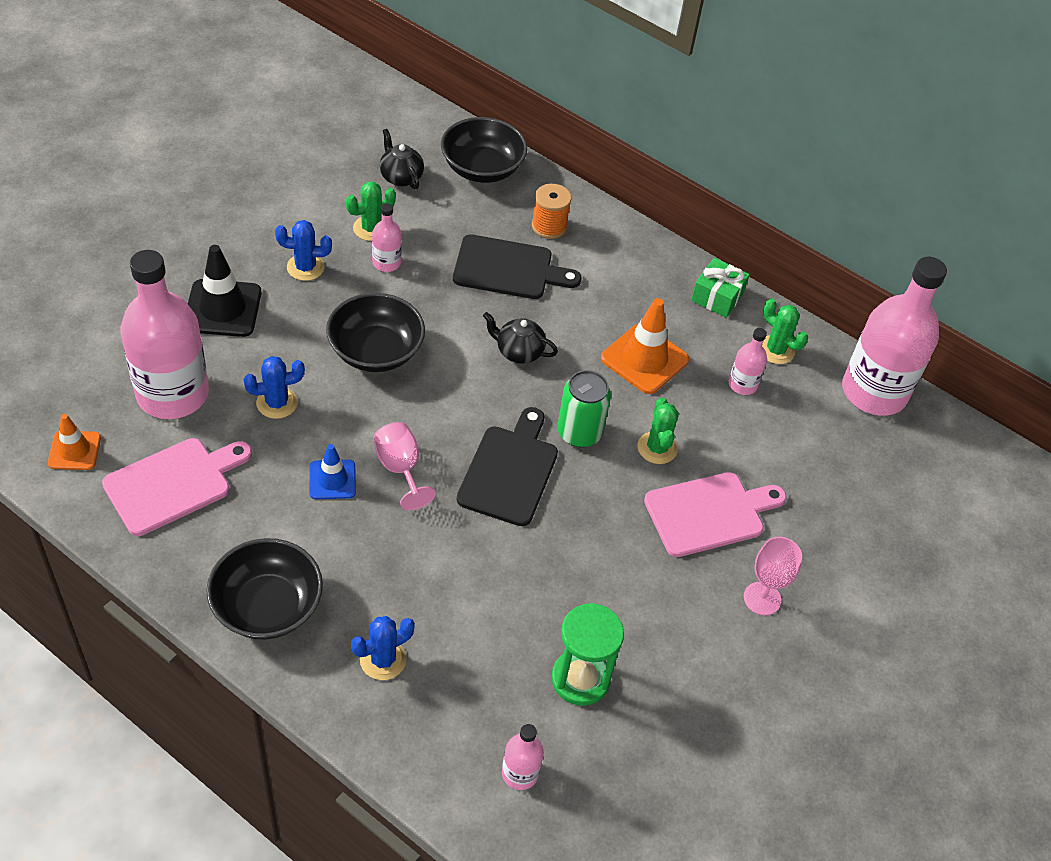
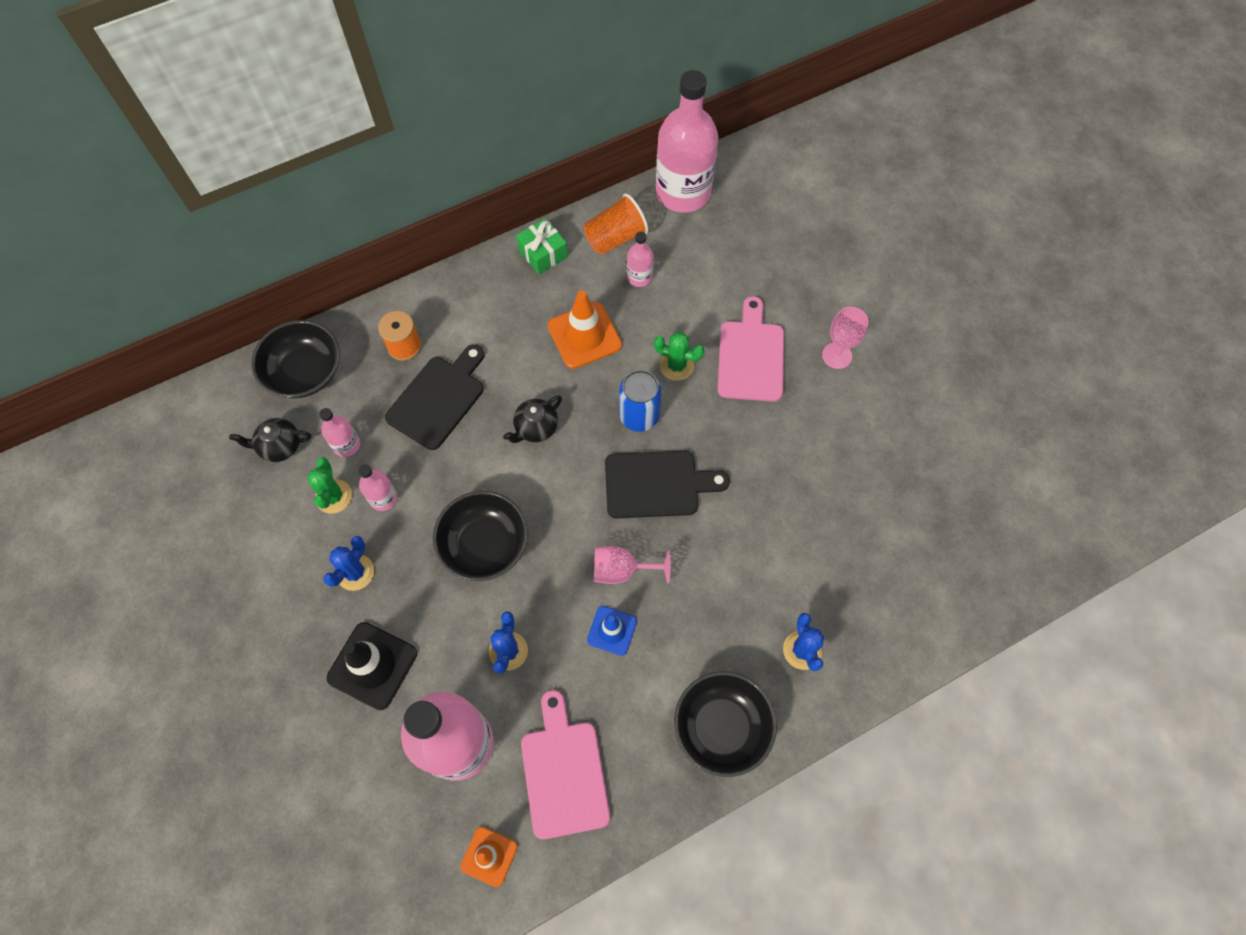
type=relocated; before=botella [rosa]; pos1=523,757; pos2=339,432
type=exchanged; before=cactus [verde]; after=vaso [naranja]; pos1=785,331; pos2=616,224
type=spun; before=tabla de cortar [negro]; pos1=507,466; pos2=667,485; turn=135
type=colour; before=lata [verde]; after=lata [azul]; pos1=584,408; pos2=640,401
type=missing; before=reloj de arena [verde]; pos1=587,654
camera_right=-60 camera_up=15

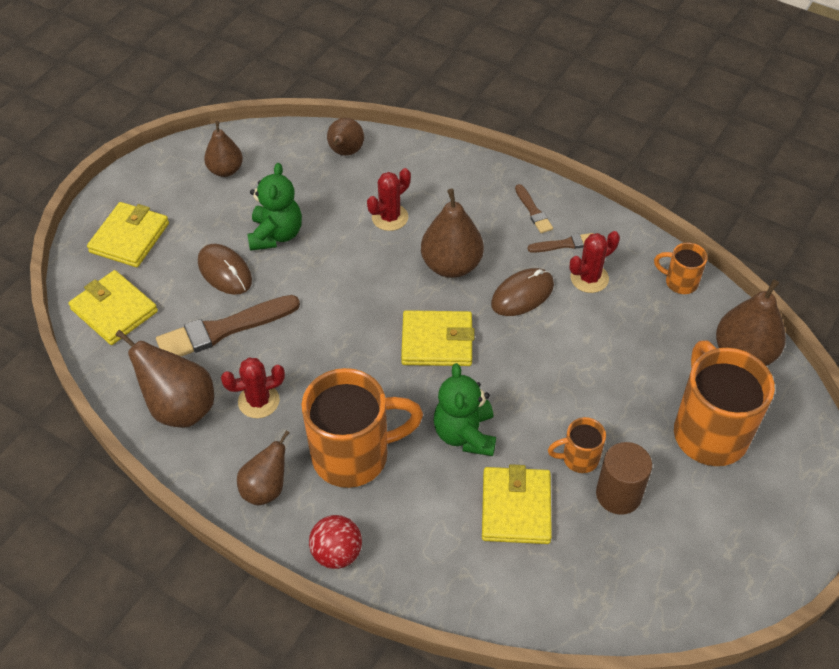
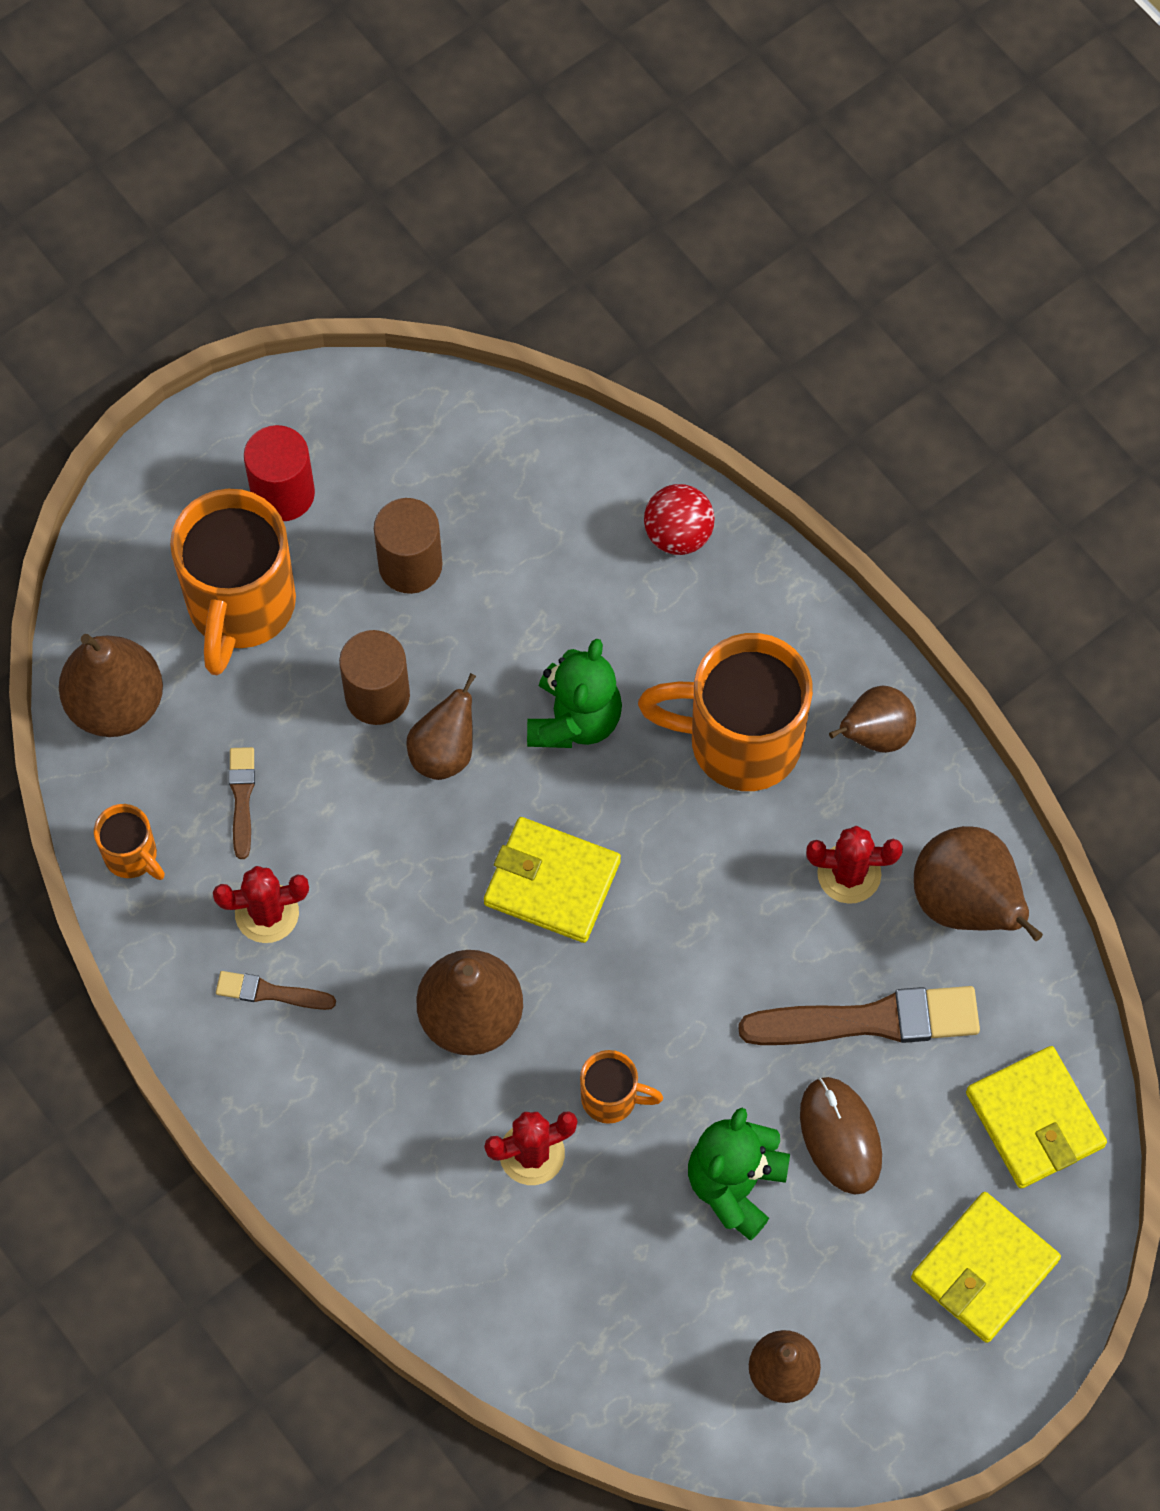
type=relocated; before=pincel [marrón]; pos1=534,208; pos2=242,803
type=appeared; after=cilindro [rojo]; pos2=279,473
type=appeared; after=cilindro [marrón]; pos2=374,677
type=relocated; before=pera [marrón]; pos1=345,137; pos2=441,726
type=relocated; before=taza [naranja]; pos1=577,445; pos2=621,1087
type=relocated; before=pelota [rojo]; pos1=335,542; pos2=679,519
type=missing; before=cartera [amarillo]; pos1=517,504
type=missing; before=ratón [marrón]; pos1=522,292
camera_right=-160 camera_up=15

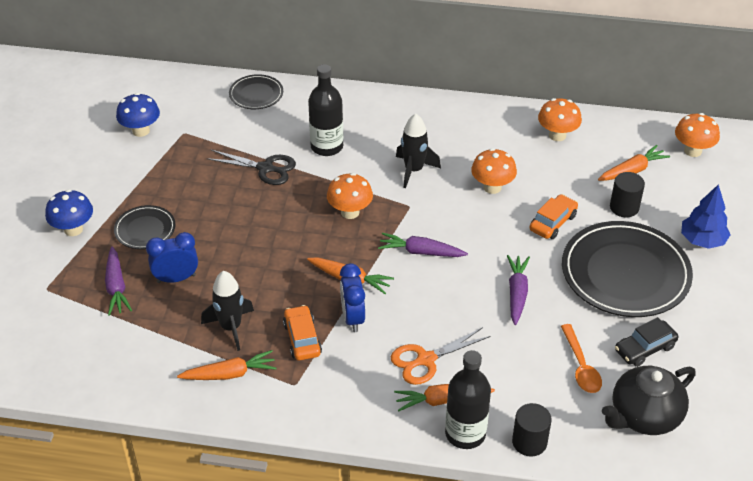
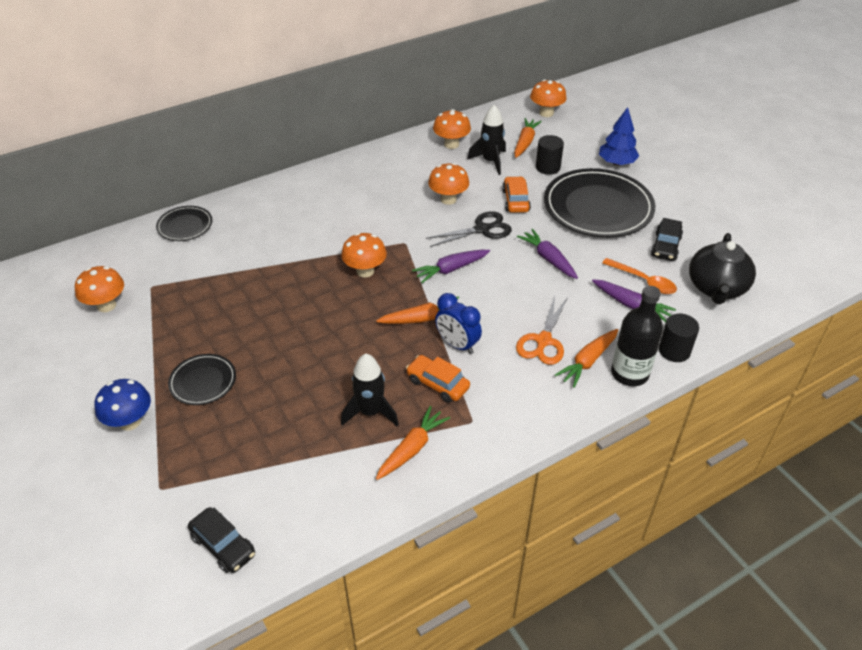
type=colour; before=seta [azul]; after=seta [naranja]; pos1=138,115; pos2=99,289
type=appeared; after=coche [negro]; pos2=221,540
type=relocated; before=tijeras [negro]; pos1=251,167; pos2=469,229
type=relocated; before=cohete [negro]; pos1=418,150; pos2=486,140
type=relocated; before=zanahoria [morado]; pos1=118,281; pos2=634,300
type=missing; before=despertador [azul]; pos1=172,257
type=missing; before=botella [negro]; pos1=325,110
camera_right=-40 camera_up=0

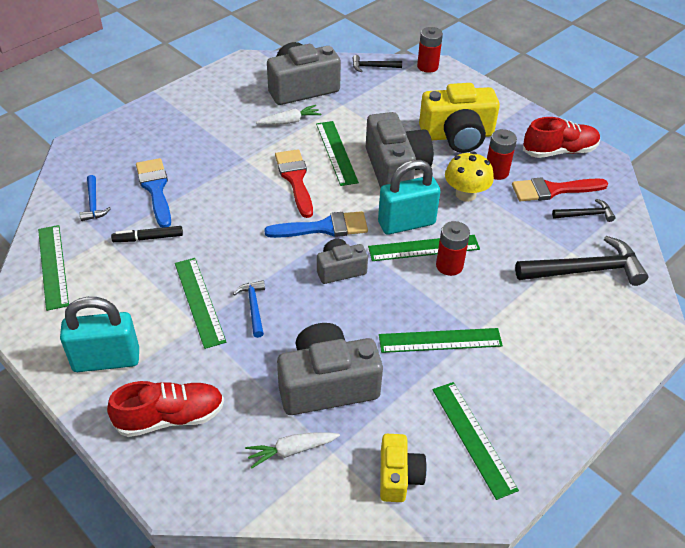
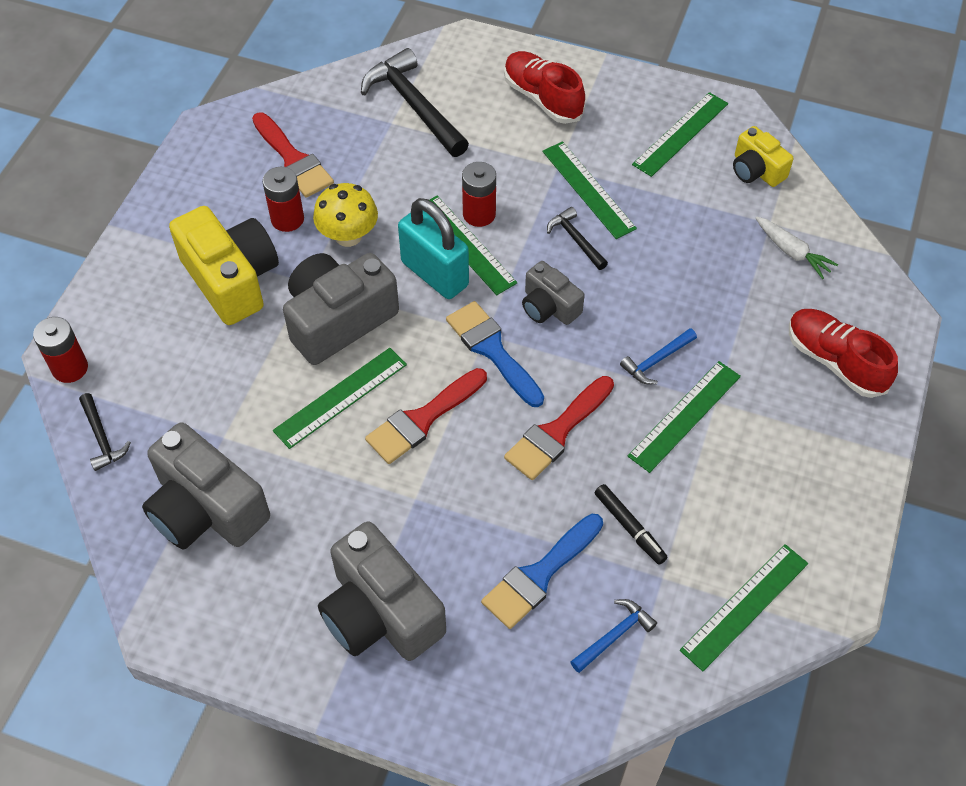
type=relocated; before=cámara [gris]; pos1=330,369; pos2=382,591
type=relocated; before=zapato [rojo]; pos1=561,137; pos2=544,87
type=appeared; after=pincel [rojo]; pos2=559,428
type=relocated; before=martillo [negro]; pos1=584,210; pos2=577,238
type=spun; before=cámara [amarillo]; pos1=403,468; pos2=763,156; turn=-105
type=missing; before=candado [turquesa]; pos1=99,334
type=missing; before=zanahoria [blanco]; pos1=288,115
camera_right=-115 camera_up=10

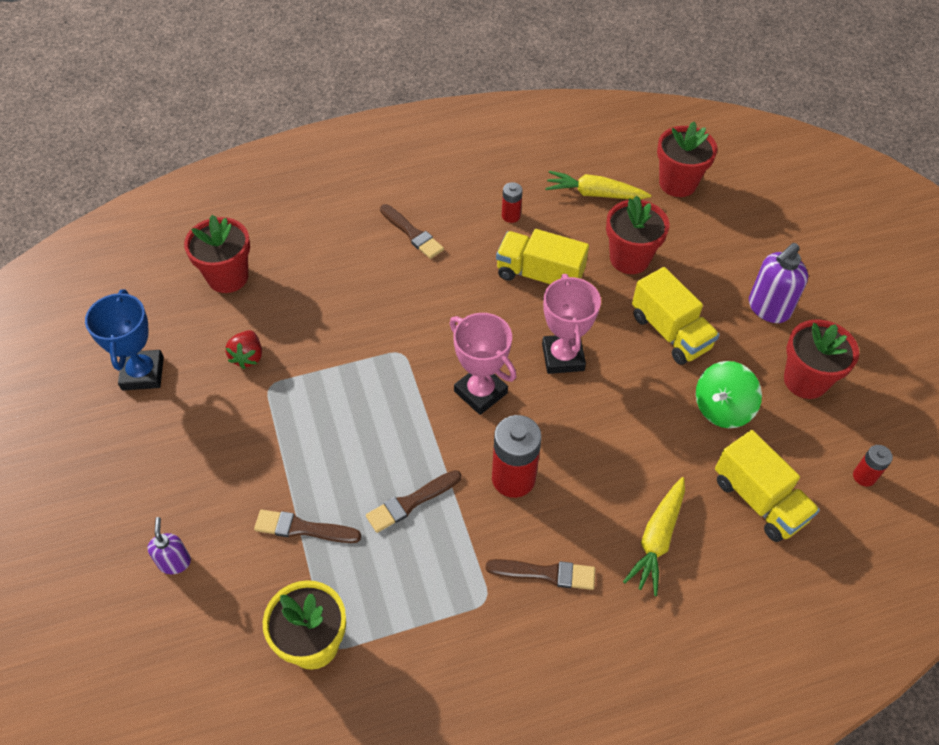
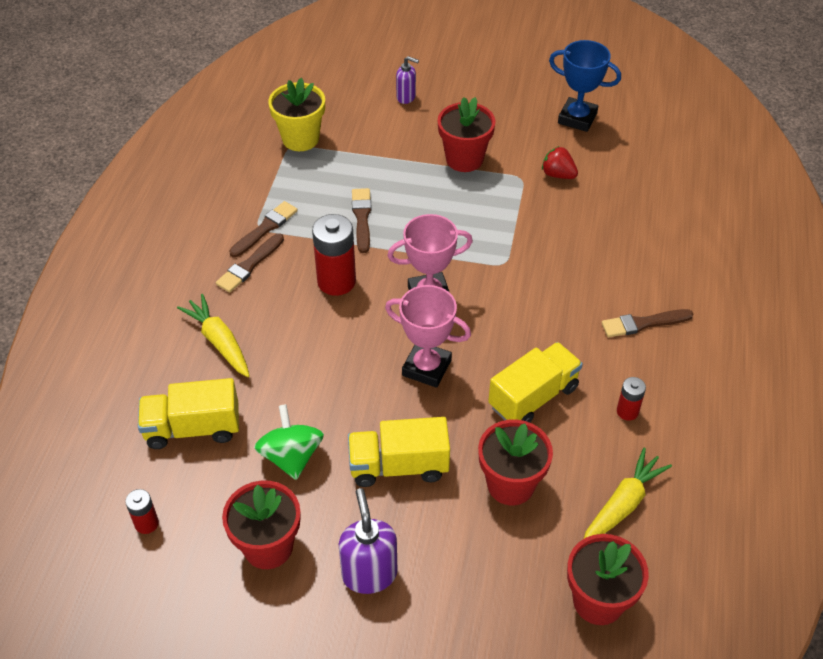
type=relocated; before=pincel [marrón]; pos1=307,526; pos2=263,229
type=relocated; before=maceta [rojo]; pos1=217,254; pos2=466,134
camera_right=120 camera_up=-5

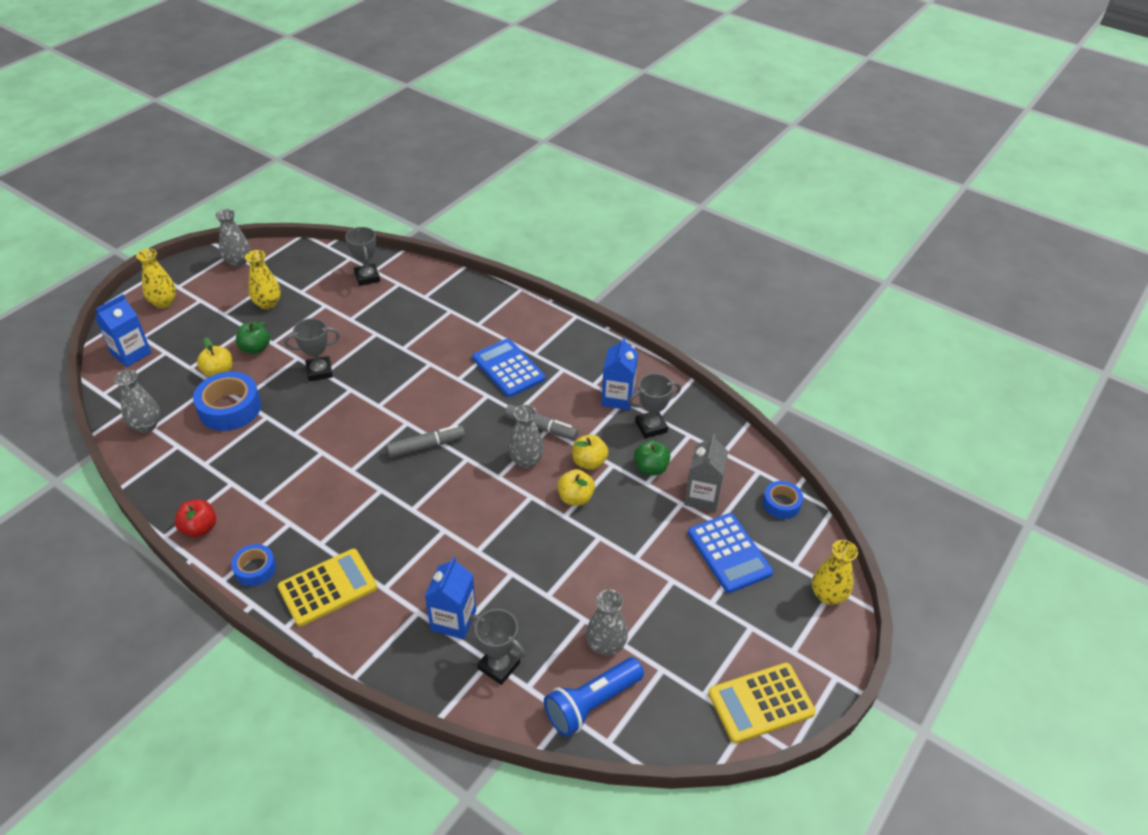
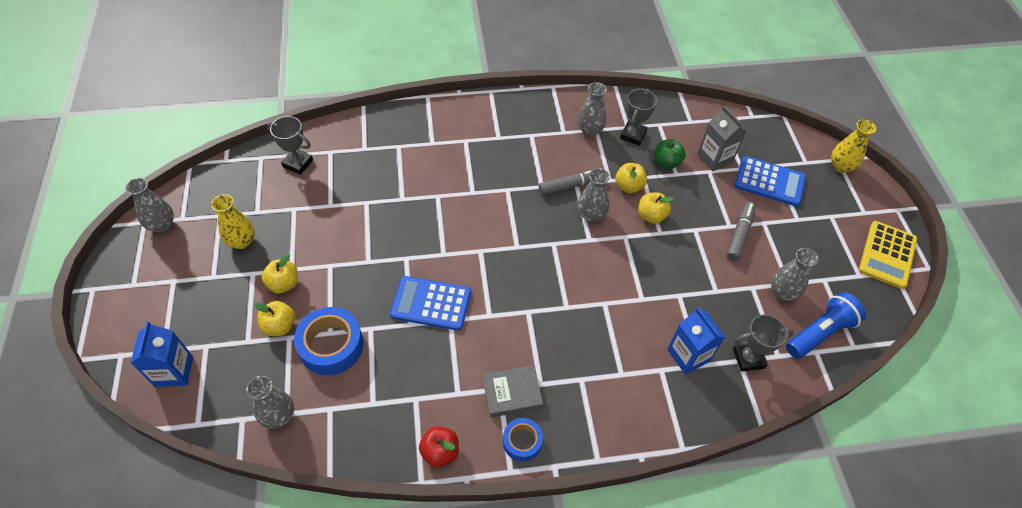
type=colour; before=manzana [verde]; after=manzana [amarillo]; pos1=253,337; pos2=280,274
type=relocated; before=calculadora [azul]; pos1=508,368; pos2=430,303
type=appeared; after=libro [gris]; pos2=513,391
type=exchanged; before=cartón de leche [azul]; after=florero [gris]; pos1=619,373; pos2=592,109
type=relocated; before=rotulador [gris]; pos1=425,441; pos2=741,231
type=spun; before=lámpara de mano [azul]; pos1=594,697; pos2=826,325; turn=-135
type=missing; before=florero [amarillo]; pos1=156,278
type=missing; before=calculadora [amarillo]; pos1=327,588
type=missing; before=trofeo [gris]; pos1=312,349
type=missing; before=cinta adhesiva [azul]; pos1=783,500
camera_right=-45 camera_up=10

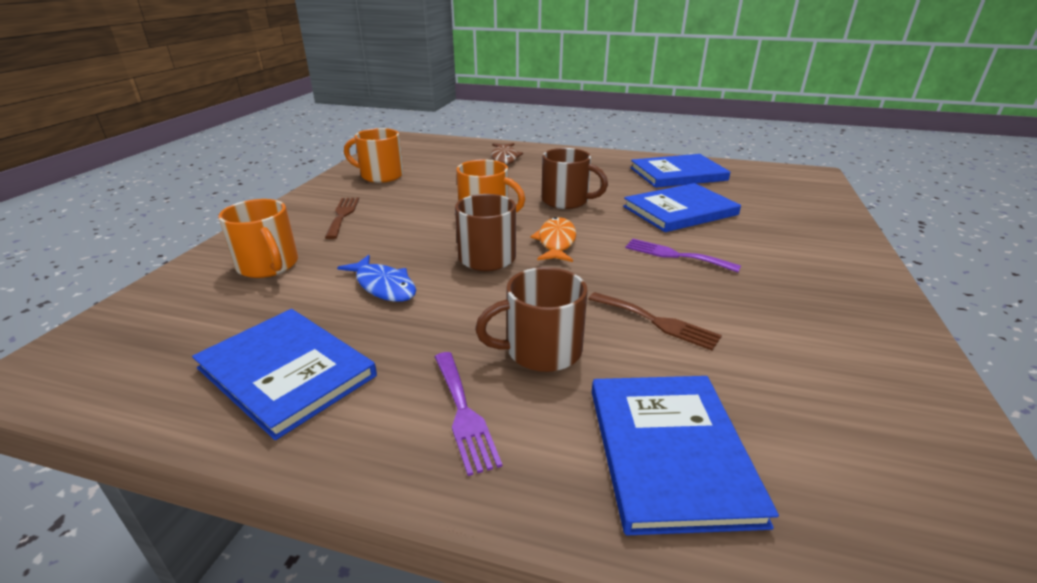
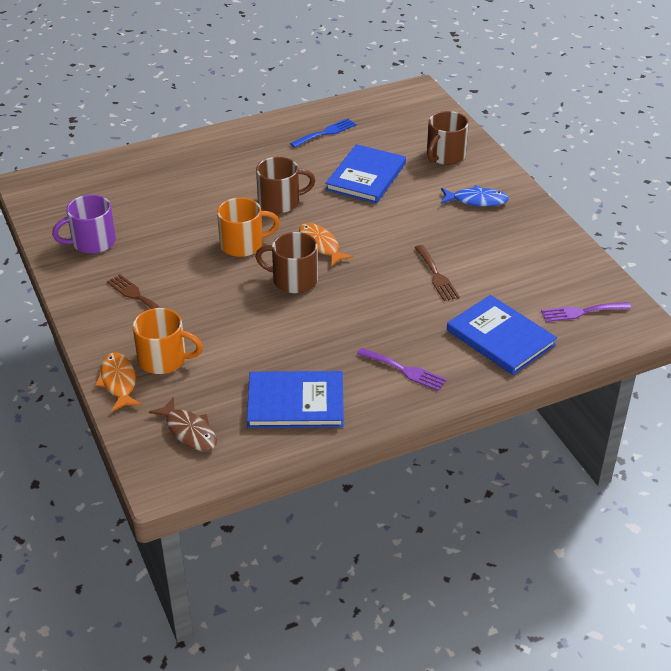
type=colour; before=taza [naranja]; after=taza [morado]; pos1=374,155; pos2=84,224
type=appeared; after=pez [naranja]; pos2=118,382
type=relocated; before=pez [marrón]; pos1=507,153; pos2=183,424
type=exchanged; before=libro [azul]; after=tenedor [azul]; pos1=680,171; pos2=323,133
type=spun; before=tenedor [marrón]; pos1=655,321; pos2=437,273; turn=75
type=relocated; before=taza [marrón]; pos1=531,319; pos2=448,138
type=relocated; before=pez [azul]; pos1=376,278; pos2=475,195
type=relocated; before=tenedor [morado]; pos1=683,255; pos2=586,312
camera_right=-40 camera_up=10

